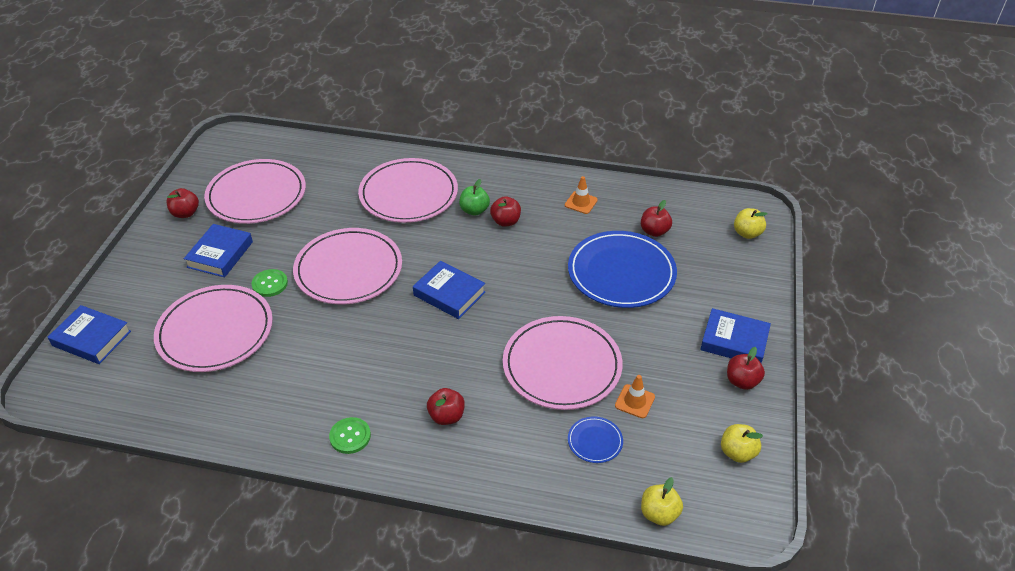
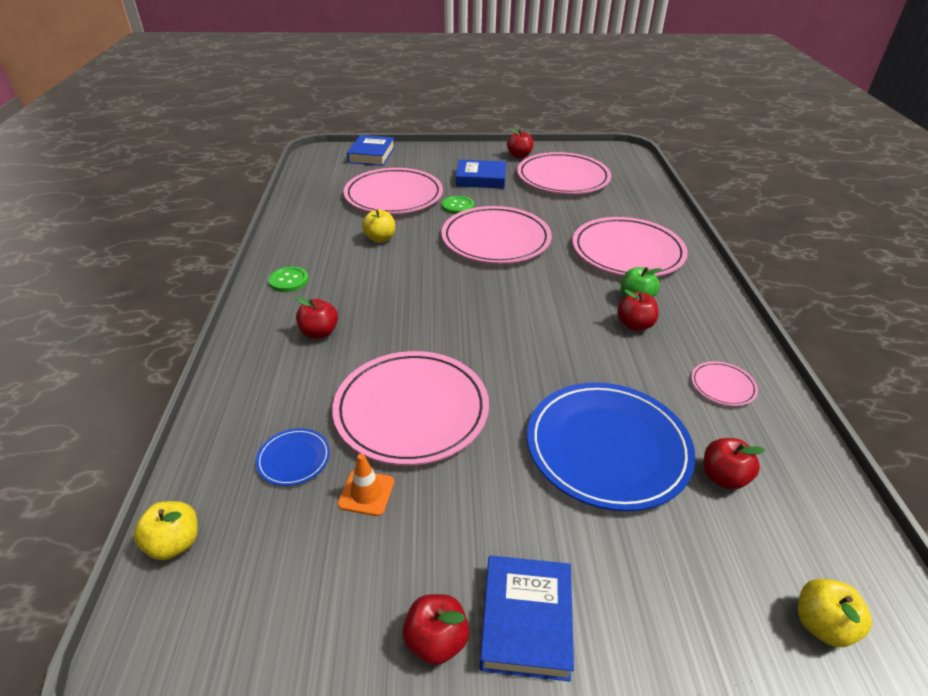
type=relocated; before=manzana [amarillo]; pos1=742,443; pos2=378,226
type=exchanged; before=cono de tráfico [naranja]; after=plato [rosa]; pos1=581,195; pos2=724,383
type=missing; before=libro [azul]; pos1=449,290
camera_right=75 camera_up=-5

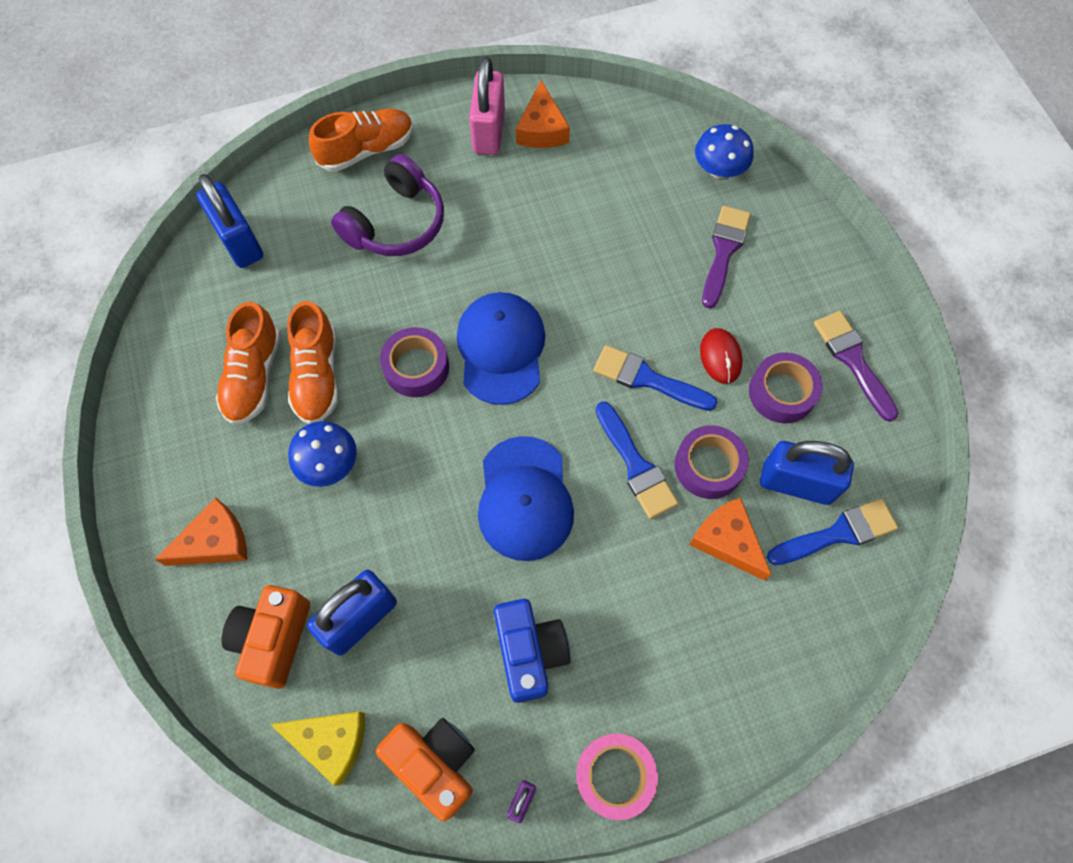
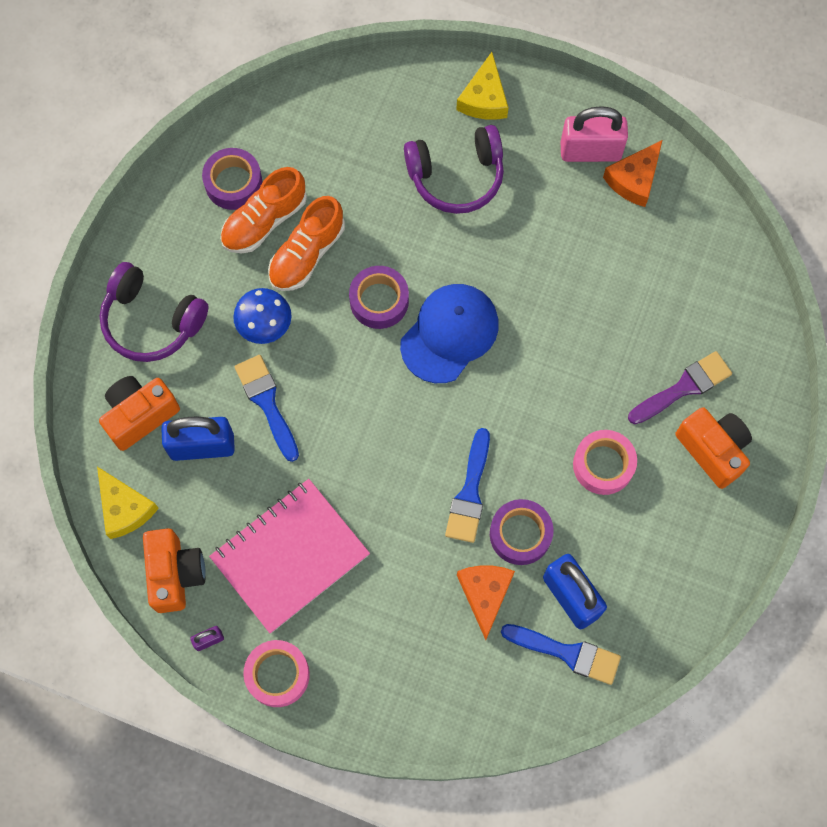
type=exchanged; before=queso [naranja]; after=auriculares [morado]; pos1=200,532; pos2=154,312
type=relocated; before=cinta adhesiva [morado]; pos1=786,387; pos2=232,179
type=exchanged; before=cámara [azul]; after=cuaderno [rosa]; pos1=532,651; pos2=289,556
type=relocated; before=pincel [azul]; pos1=655,378; pos2=267,408
type=exchanged; before=zapato [naranja]; after=queso [amarillo]; pos1=361,140; pos2=482,86
type=spun; before=candado [rosa]; pos1=487,106; pos2=594,134; turn=45
type=exchanged; before=ratón [rojo]; after=cinta adhesiva [rosa]; pos1=721,356; pos2=605,462
type=appeared; after=cámara [naranja]; pos2=713,448
type=missing; before=candado [azul]; pos1=229,221
type=missing; before=gorra [azul]; pos1=526,498
type=missing; before=seta [azul]; pos1=724,151
type=missing; before=pincel [morado]; pos1=856,366
camera_right=40 camera_up=5

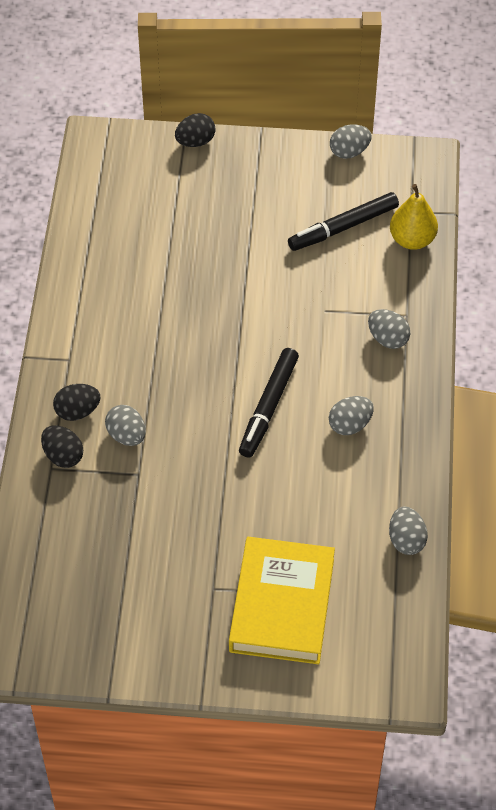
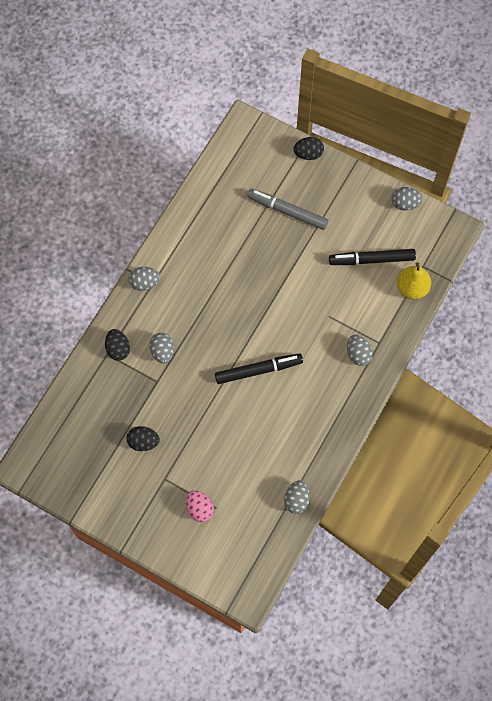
type=relocated; before=huevo [negro]; pos1=77,402; pos2=143,438
type=relocated; before=huevo [gris]; pos1=351,415; pos2=144,279
type=exchanged; before=libro [amarillo]; after=huevo [rosa]; pos1=282,600; pos2=200,506
type=spun; before=rotulador [negro]; pos1=269,403; pos2=259,368; turn=-150
type=appeared; after=rotulador [gris]; pos2=287,209
camera_right=25 camera_up=15

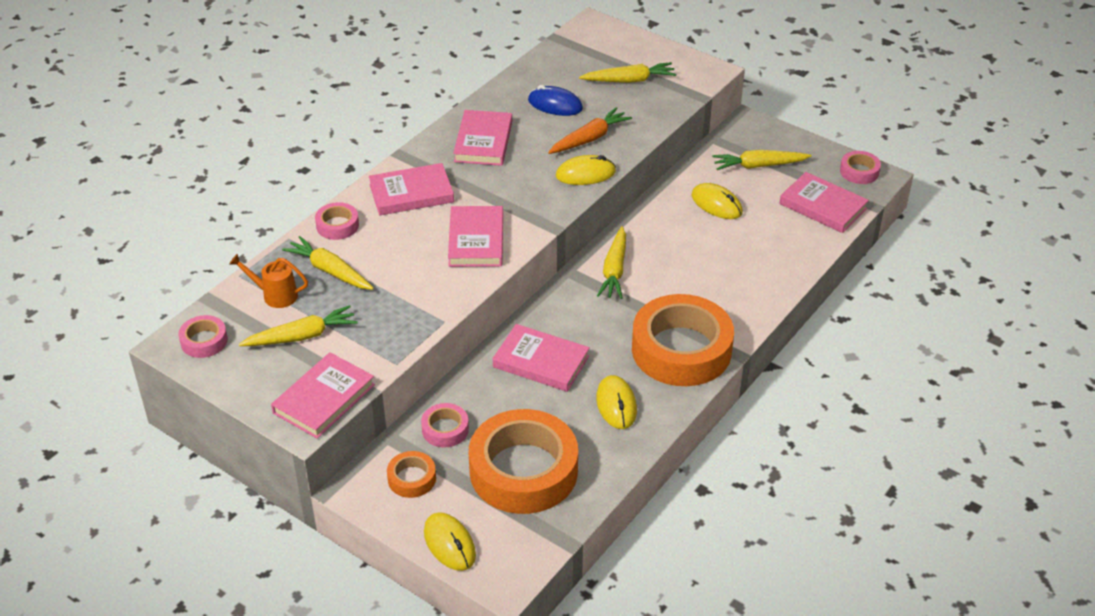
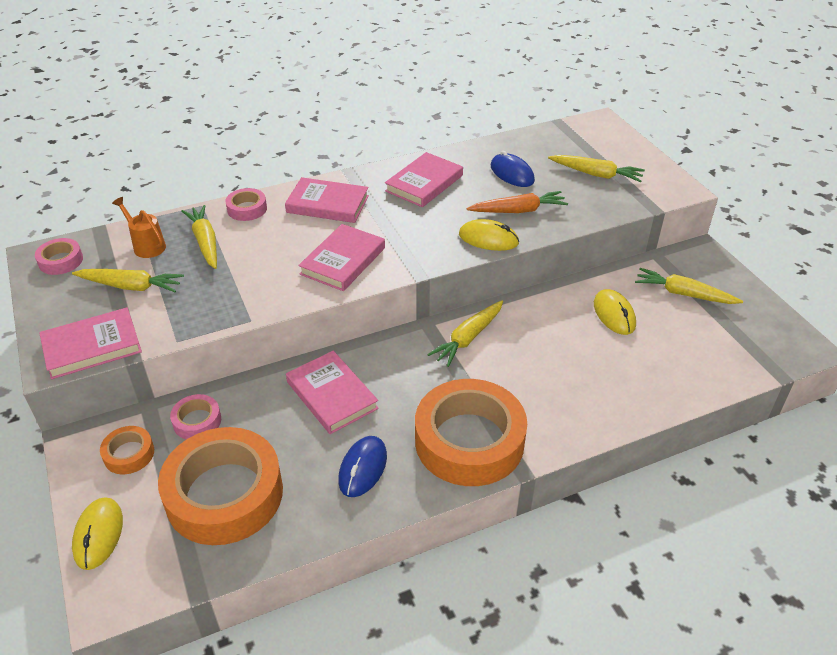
type=colour; before=ratón [amarillo]; after=ratón [azul]; pos1=616,402; pos2=362,466
type=missing; before=libro [rosa]; pos1=824,202
type=missing; before=cinta adhesiva [rosa]; pos1=860,167
camera_right=30 camera_up=0

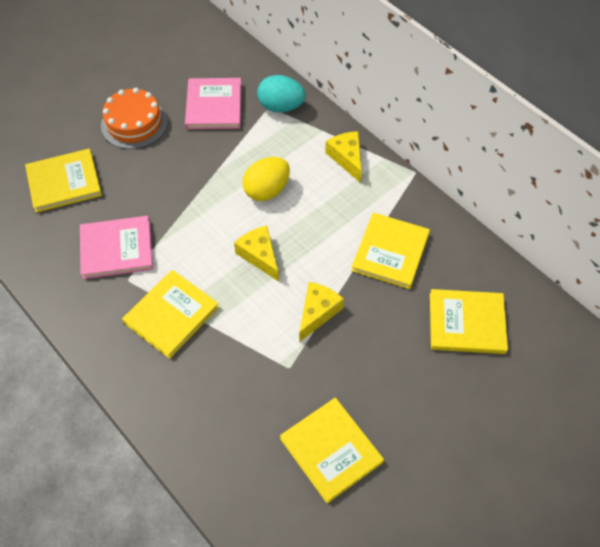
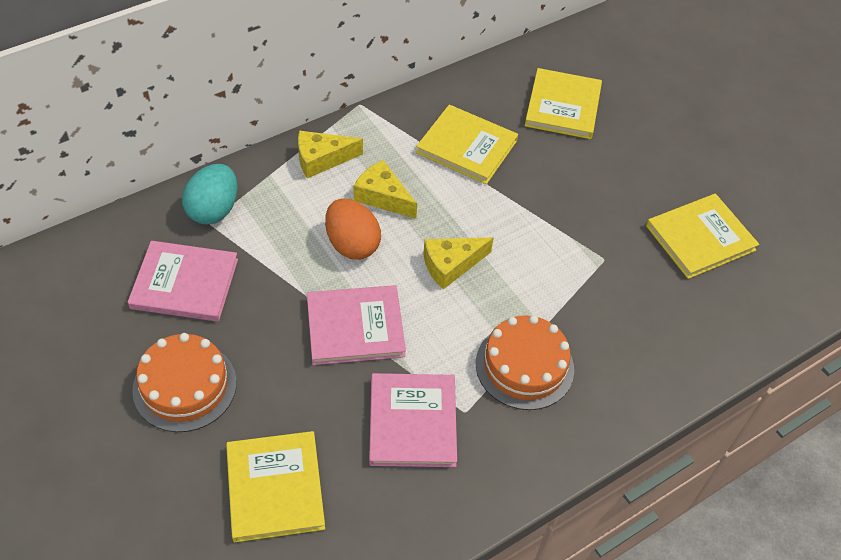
type=appeared; after=libro [rosa]; pos2=356,325
type=colour; before=huevo [amarillo]; after=huevo [naranja]; pos1=266,179; pos2=353,229
type=relocated; before=queso [amarillo]; pos1=321,312; pos2=385,189
type=exchanged; before=libro [amarillo]; after=tarta [naranja]; pos1=170,314; pos2=525,362
camera_right=-85 camera_up=-5

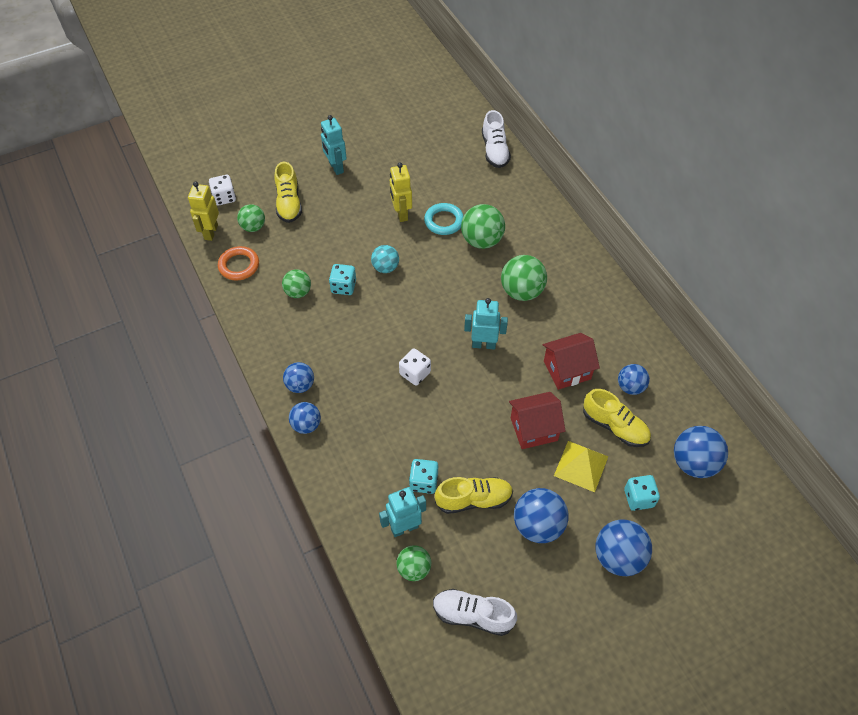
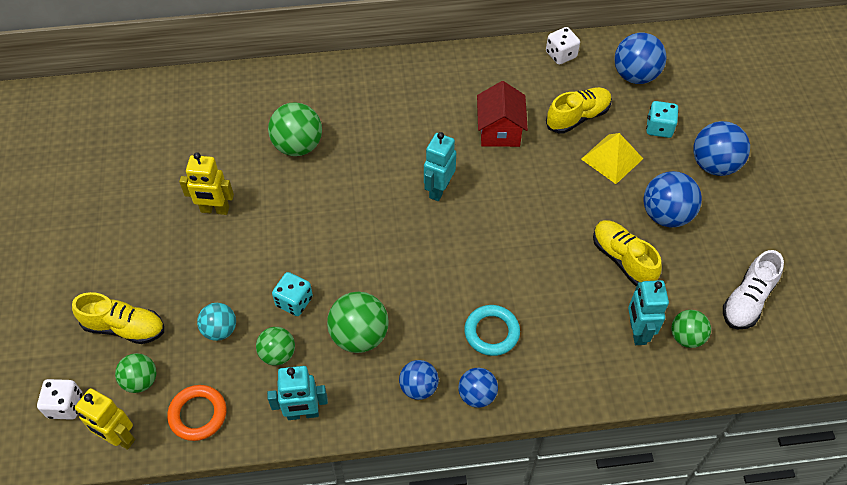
type=relocated; before=pelota [turquesa]; pos1=385,259; pos2=216,322
type=relocated; before=robot [turquesa]; pos1=334,145; pos2=297,393
type=relocated; before=pelota [verde]; pos1=524,278; pos2=358,322
type=relocated; before=anillo [turquesa]; pos1=444,219; pos2=492,330
type=relocated; before=dado [blanco]; pos1=415,367; pos2=563,46
type=spun; before=zapato [amarillo]; pos1=474,495; pos2=627,253; turn=-45
type=missing; before=dado [turquesa]; pos1=423,476
type=missing; before=zapato [blanco]; pos1=496,139
type=missing; before=casa [rojo]; pos1=537,420
type=missing; before=pelota [azul]; pos1=634,379
camera_right=-70 camera_up=0

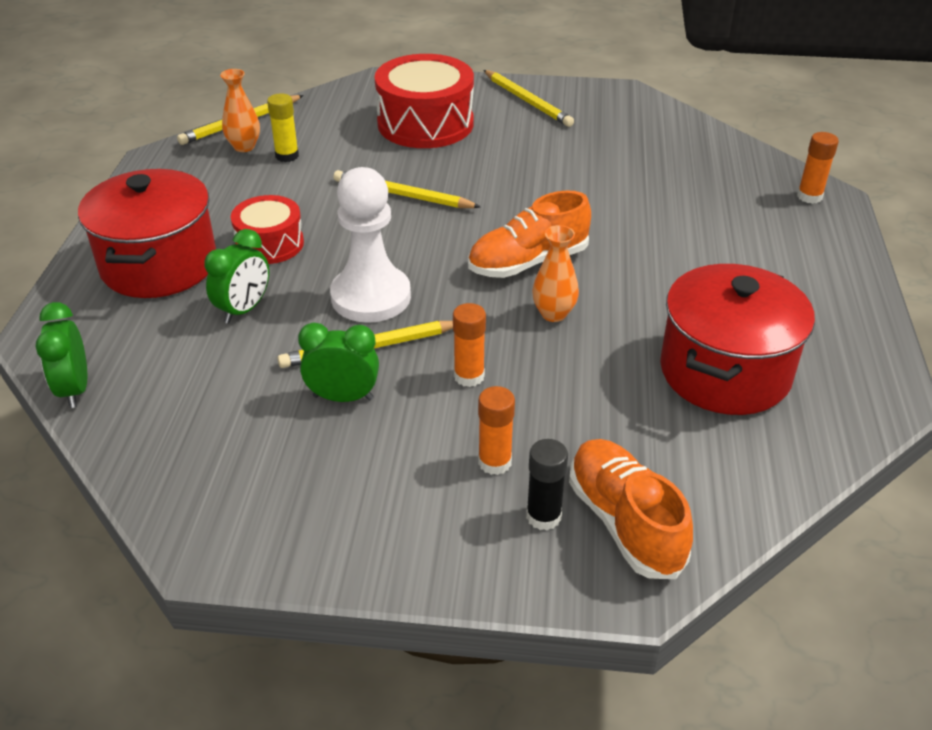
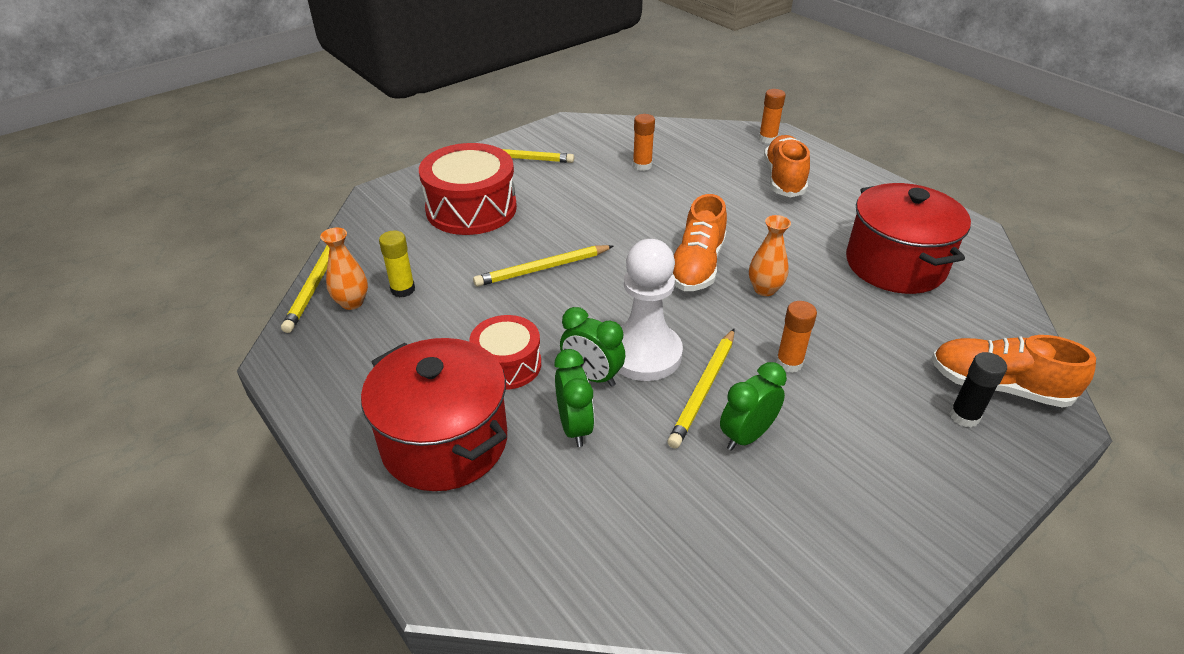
type=relocated; before=despertador [verde]; pos1=61,355; pos2=592,347
type=relocated; before=barra de pegamento [naranja]; pos1=496,430; pos2=644,142
type=appeared; after=zapato [naranja]; pos2=787,166
camera_right=-45 camera_up=0

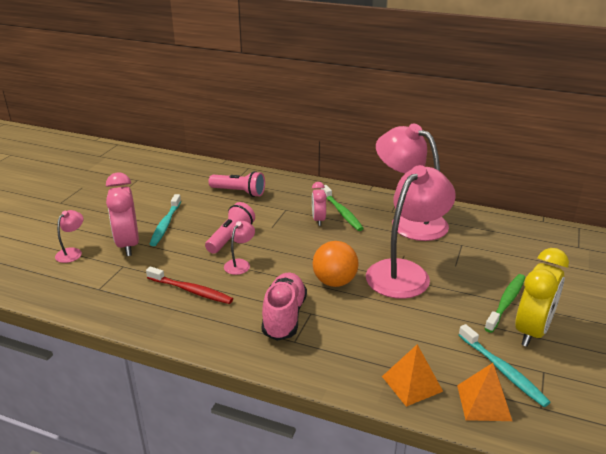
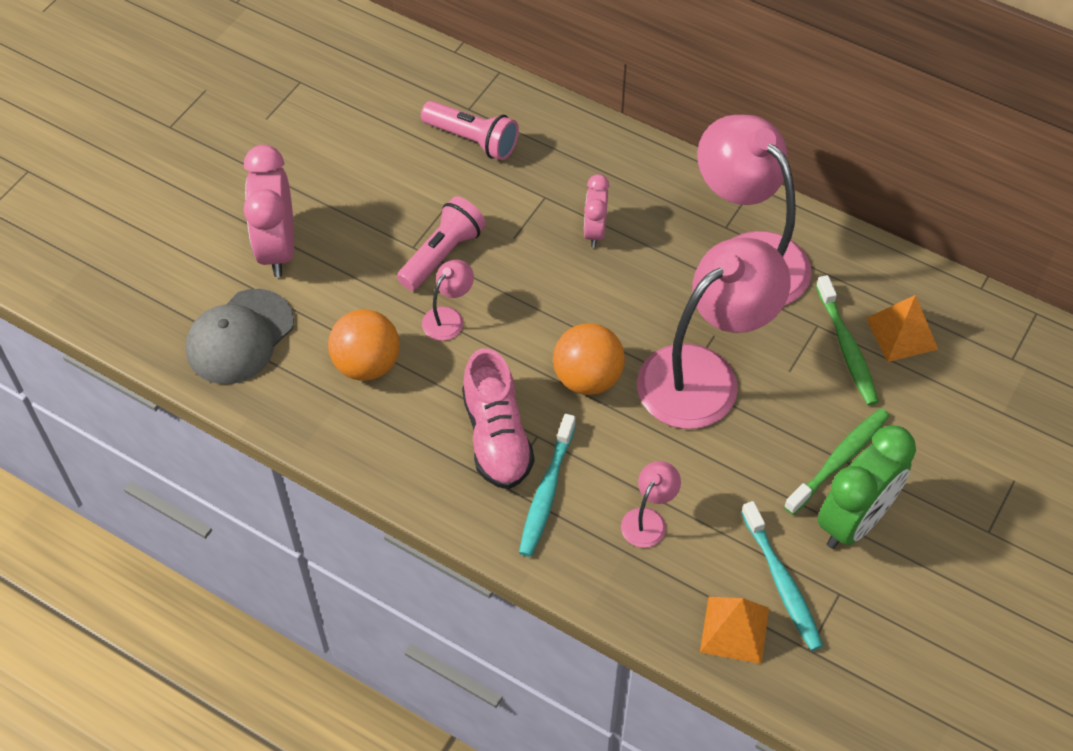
type=appeared; after=gorra [gris]; pos2=240,336
type=exchanged; before=cepillo de dientes [rojo]; after=pelota [naranja]; pos1=189,285; pos2=364,345
type=spun; before=zapato [rosa]; pos1=284,306; pos2=498,418; turn=150
type=relocated; before=cepillo de dientes [turquesa]; pos1=165,220; pos2=547,485
type=relocated; before=lámpara [rosa]; pos1=69,236; pos2=651,504
type=relocated; before=cepillo de dientes [verde]; pos1=342,208; pos2=847,340
type=colour; before=despertador [amarillo]; after=despertador [verde]; pos1=542,297; pos2=867,487
type=relocated; before=pirámide [naranja]; pos1=412,375; pos2=902,328
camera_right=10 camera_up=25

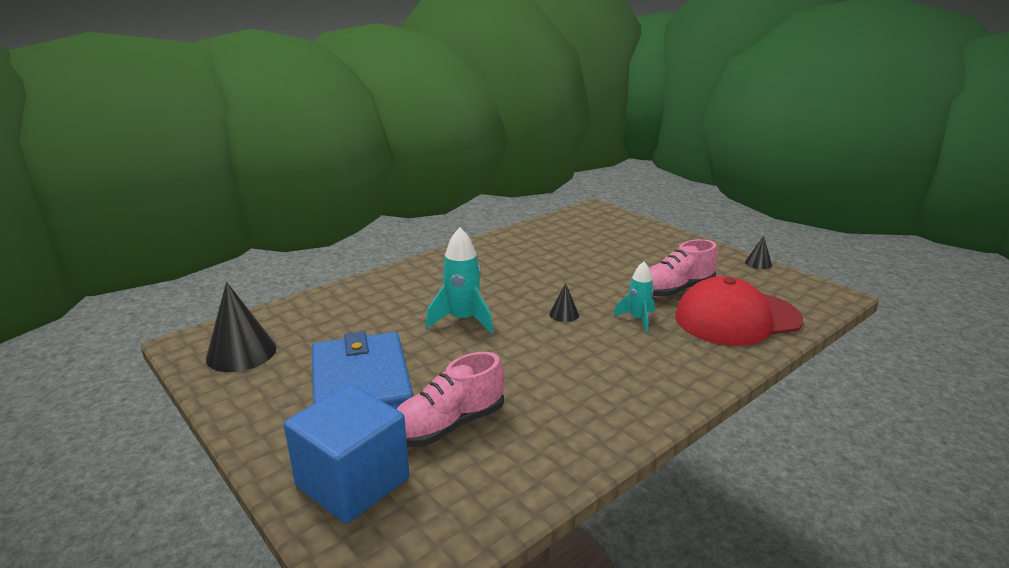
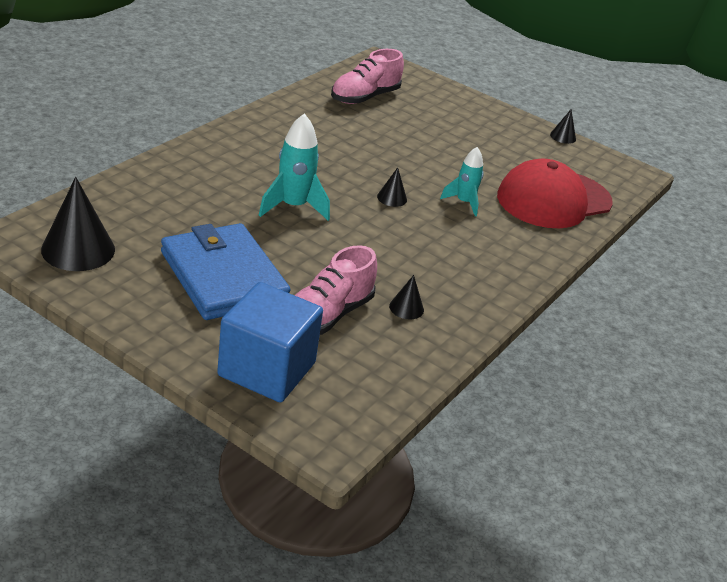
type=relocated; before=zapato [rosa]; pos1=683,268; pos2=367,76
type=appeared; after=cono [negro]; pos2=406,297
camera_right=-20 camera_up=10

